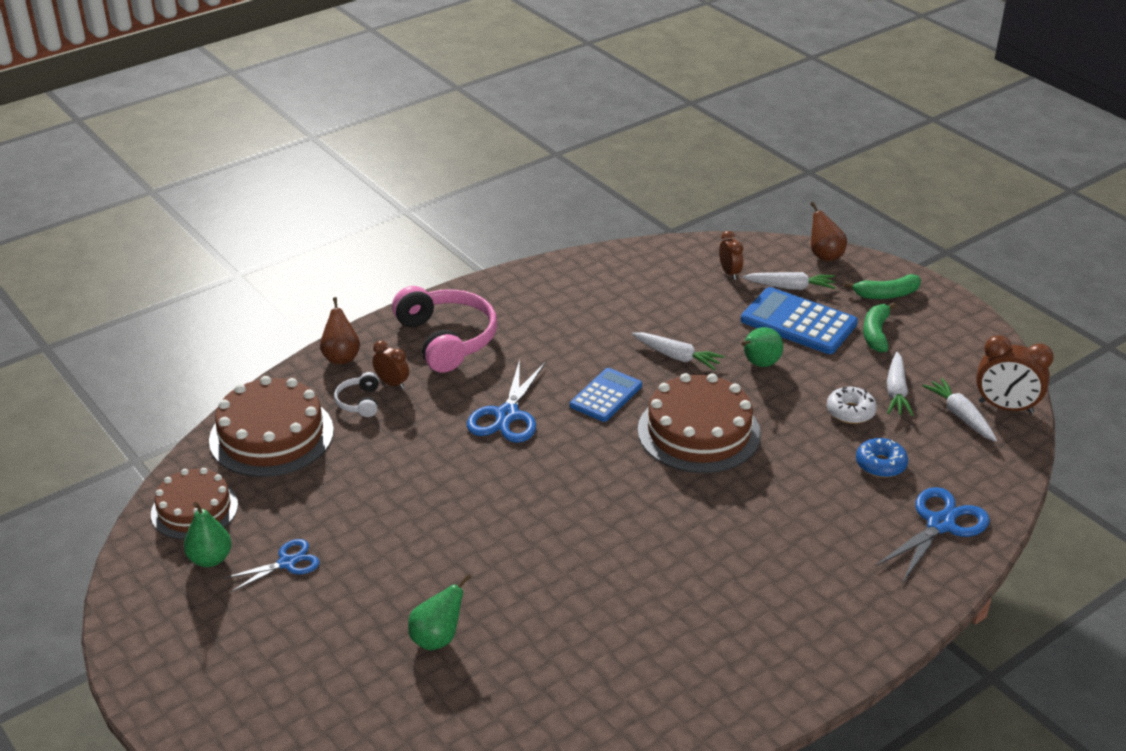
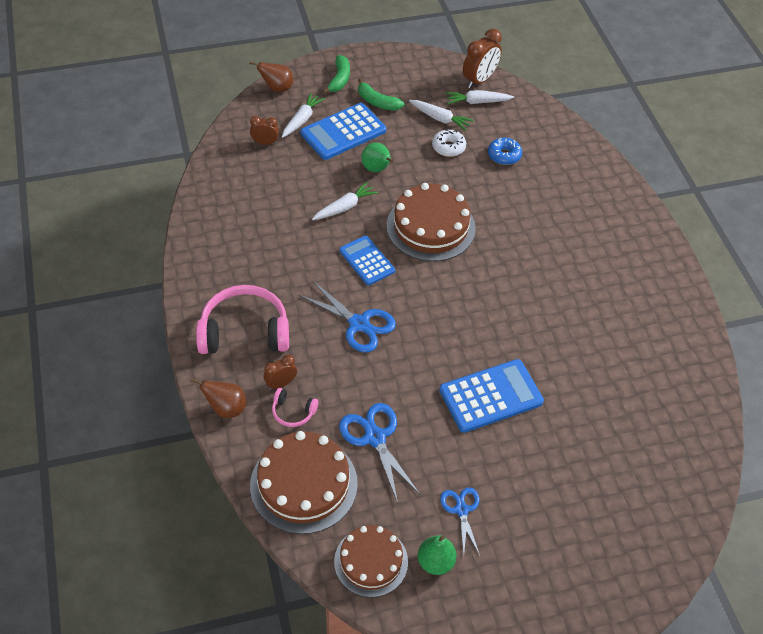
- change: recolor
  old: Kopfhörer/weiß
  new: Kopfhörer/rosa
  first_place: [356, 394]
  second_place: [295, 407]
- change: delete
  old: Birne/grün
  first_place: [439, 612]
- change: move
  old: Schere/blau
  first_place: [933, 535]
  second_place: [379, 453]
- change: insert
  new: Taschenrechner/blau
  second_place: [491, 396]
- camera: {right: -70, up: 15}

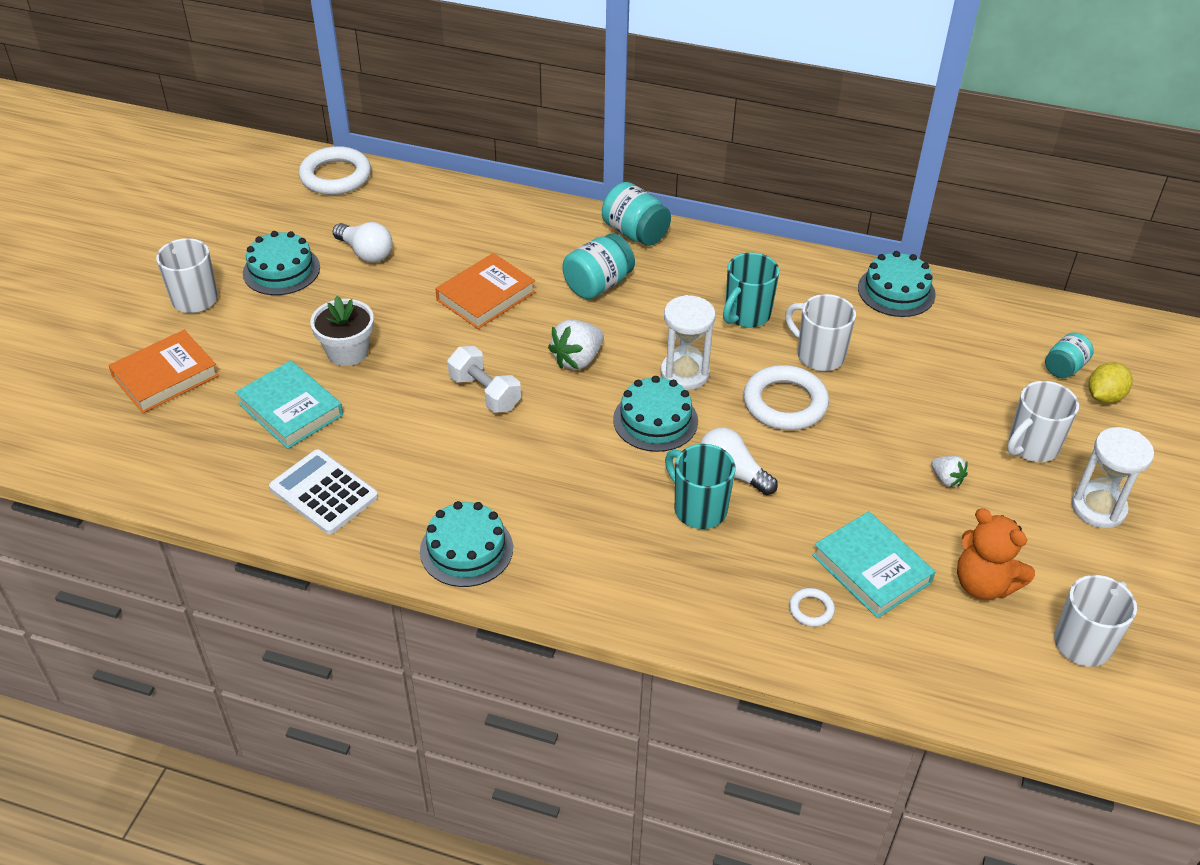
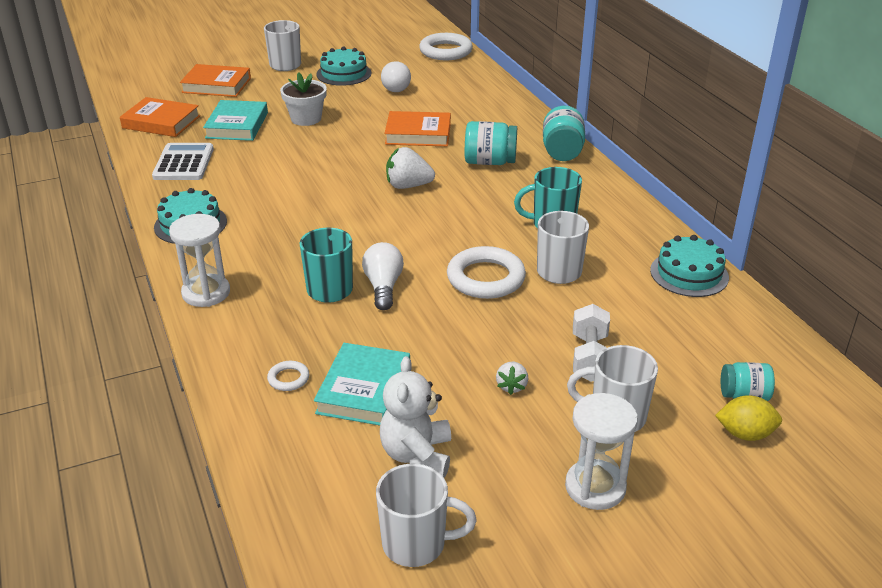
- change: move
  old: Hantel/weiß
  first_place: [484, 379]
  second_place: [591, 343]
- change: delete
  old: Kuchen/türkis
  first_place: [655, 414]
- change: move
  old: Sanduhr/weiß
  first_place: [688, 342]
  second_place: [199, 260]
- change: recolor
  old: Teddybär/orange
  new: Teddybär/weiß
  first_place: [996, 554]
  second_place: [415, 417]
- change: insert
  new: Buch/orange
  second_place: [160, 117]
- camera: {right: 50, up: -10}

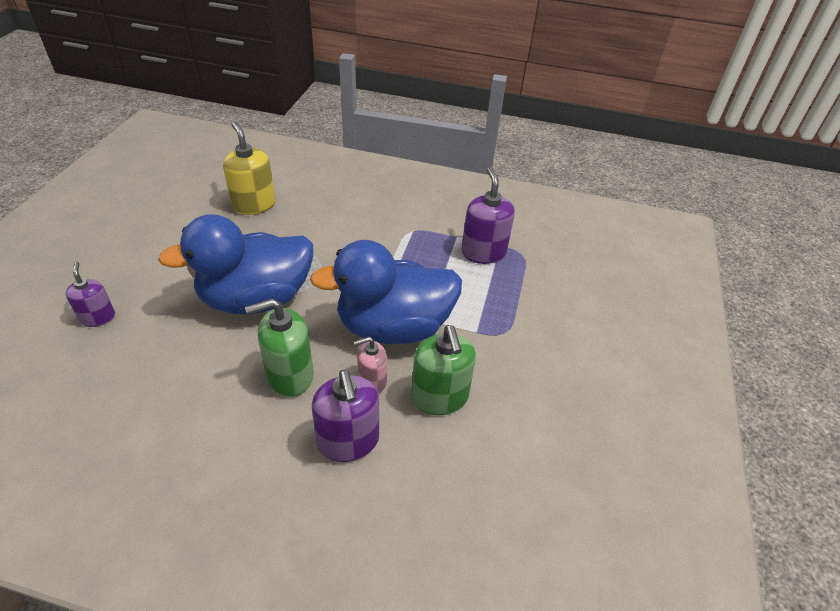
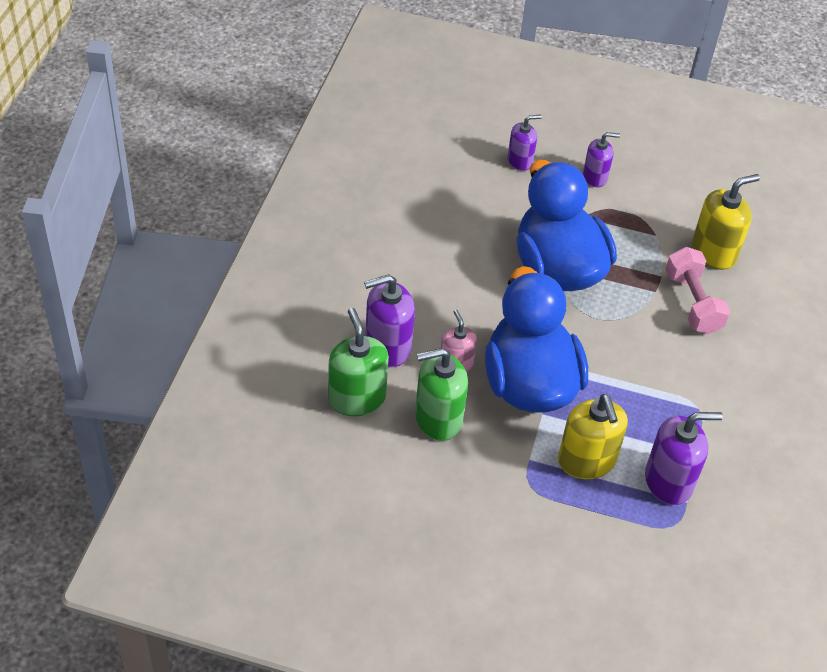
- change: move
  old: Seifenspender/grün
  first_place: [279, 347]
  second_place: [358, 362]
- change: insert
  new: Seifenspender/gelb
  second_place: [593, 436]
- change: insert
  new: Seifenspender/lila
  second_place: [601, 159]
- change: insert
  new: Hantel/rosa
  second_place: [697, 290]
- camera: {right: 90, up: 5}

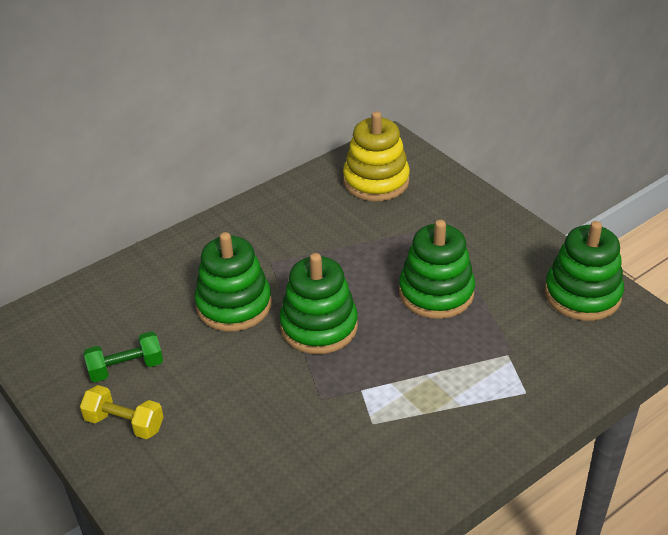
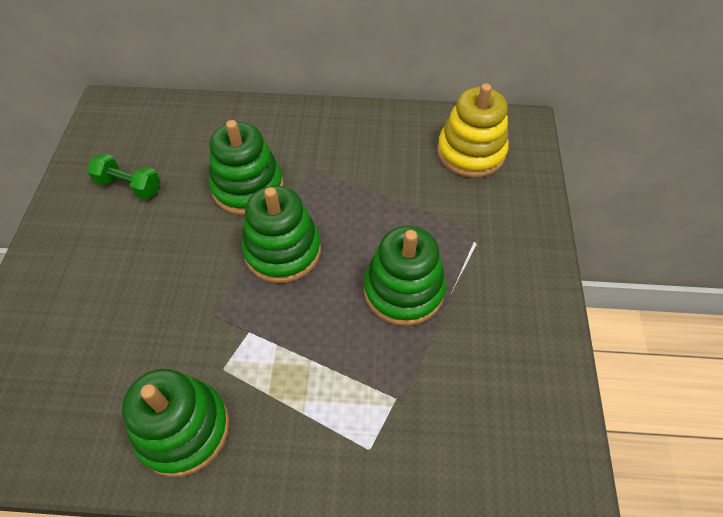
- change: delete
  old: Hantel/gelb
  first_place: [122, 412]
- change: move
  old: Stapelspielzeug/grün
  first_place: [584, 271]
  second_place: [175, 423]
- camera: {right: 40, up: 15}

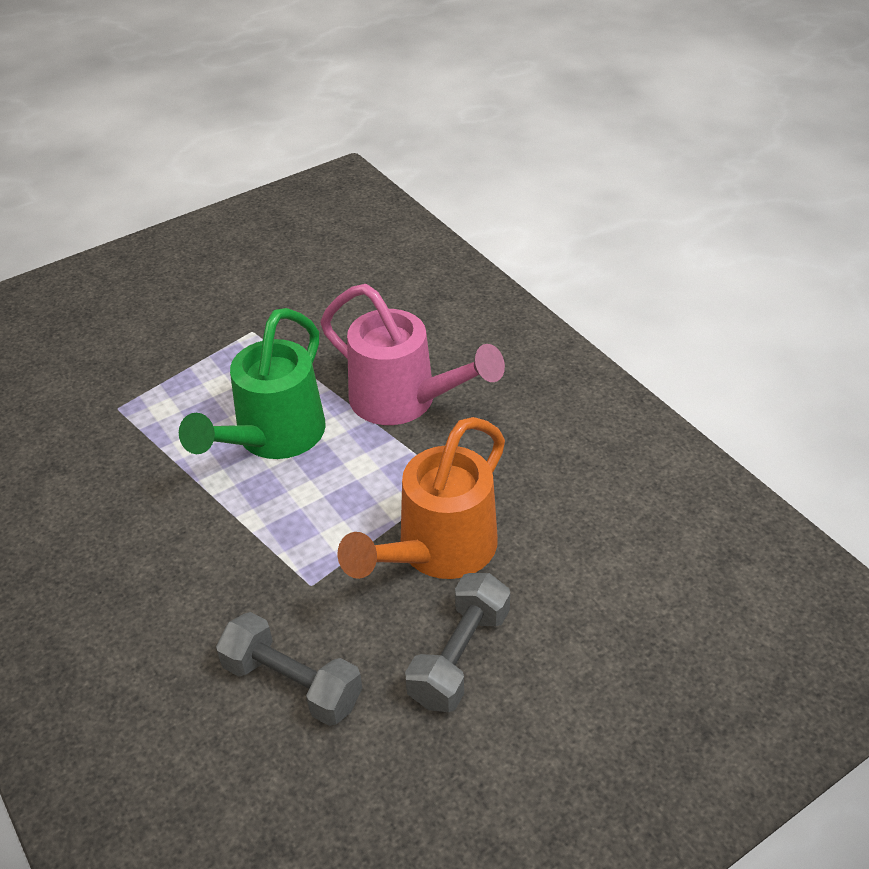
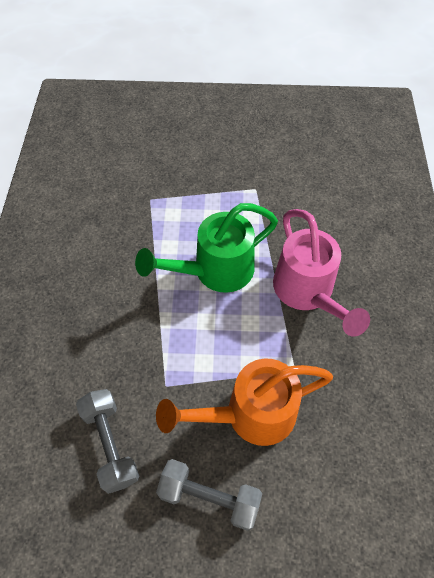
- change: rotate
  old: Hantel/grau
  first_place: [457, 642]
  second_place: [209, 495]
  degrees: 45
- camera: {right: 35, up: 15}

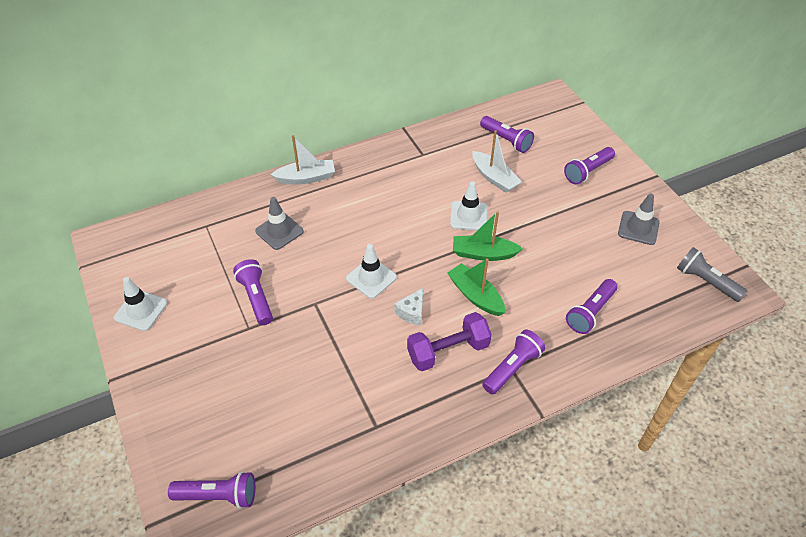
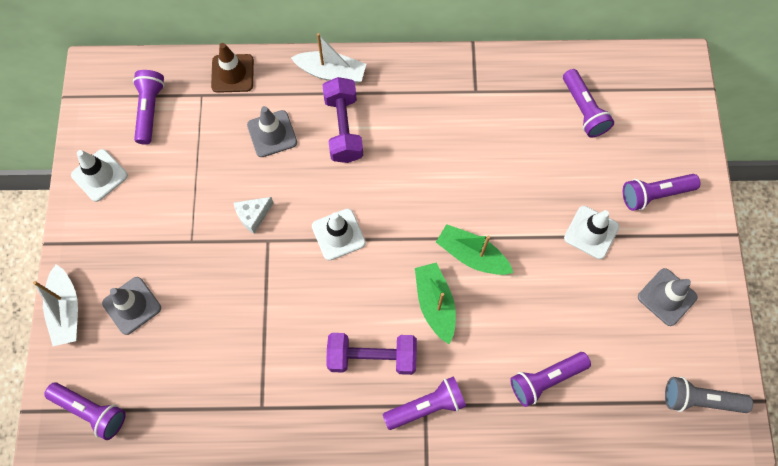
- change: move
  old: Taschenlampe/lila
  first_place: [253, 292]
  second_place: [149, 107]
- change: move
  old: Käse/weiß
  first_place: [408, 306]
  second_place: [253, 215]
- change: move
  old: Leitkegel/weiß
  first_place: [468, 205]
  second_place: [591, 232]
- change: move
  old: Boot/weiß
  first_place: [497, 161]
  second_place: [55, 305]
- change: rotate
  old: Taschenlampe/grau
  first_place: [712, 274]
  second_place: [709, 395]
  degrees: -60
- change: insert
  new: Leitkegel/grau
  second_place: [131, 306]
- change: insert
  new: Leitkegel/braun
  second_place: [232, 68]
- change: insert
  new: Hantel/lila
  second_place: [343, 120]
- camera: {right: 25, up: 20}

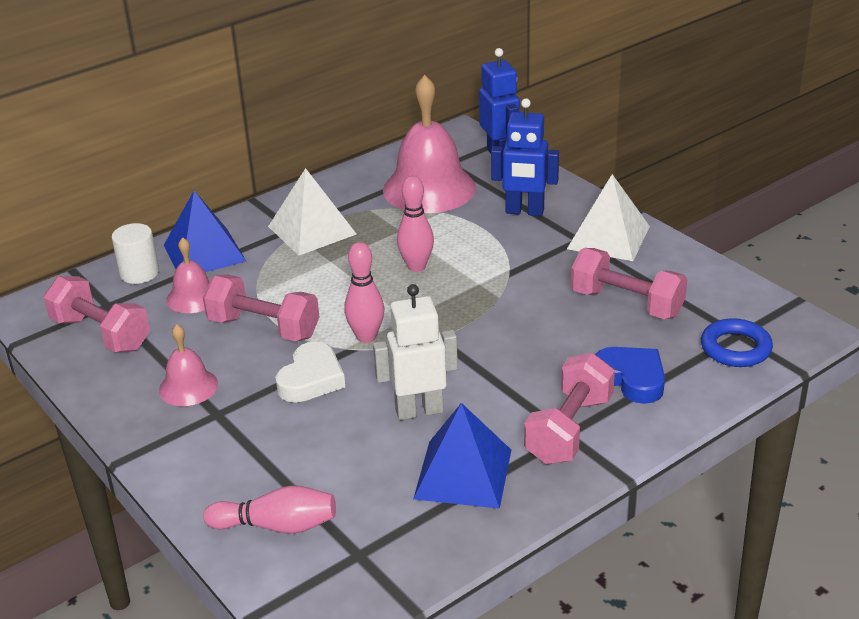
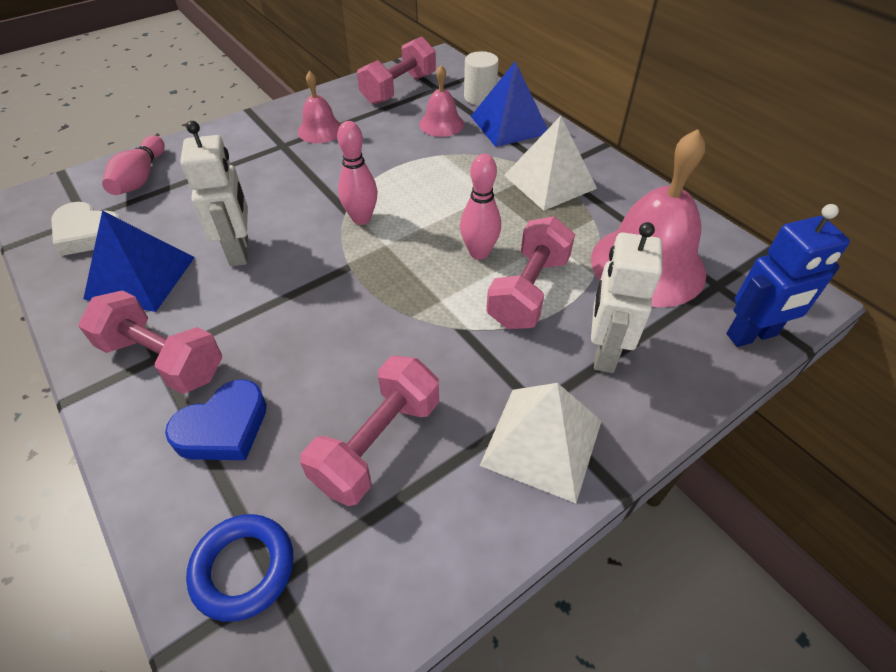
- change: move
  old: Hantel/rosa
  first_place: [261, 308]
  second_place: [530, 272]
- change: move
  old: Herz/weiß
  first_place: [310, 371]
  second_place: [86, 229]
- change: recolor
  old: Roboter/blau
  new: Roboter/weiß
  first_place: [525, 157]
  second_place: [626, 297]
- camera: {right: 90, up: 15}

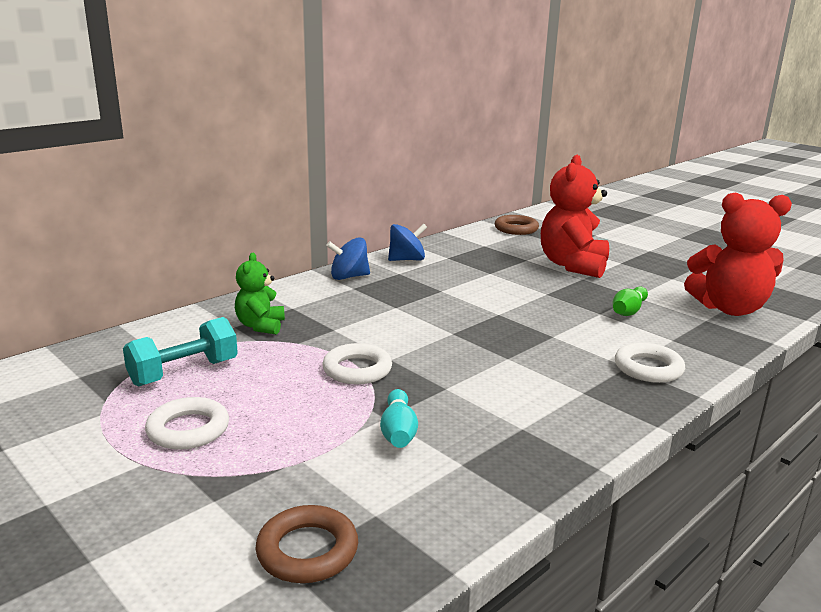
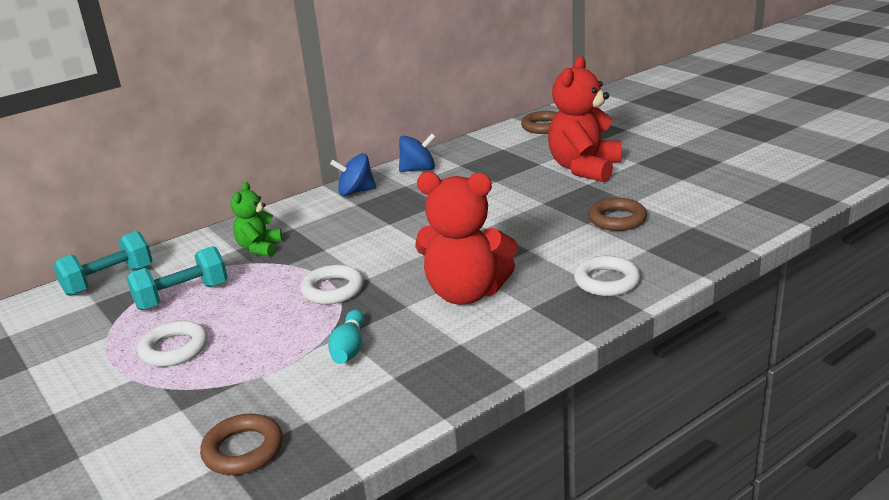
- change: replace
  old: Bowlingkegel/grün
  new: Ring/braun
  first_place: [630, 301]
  second_place: [617, 214]
- change: move
  old: Teddybär/rot
  first_place: [738, 254]
  second_place: [466, 238]
- change: insert
  new: Hantel/türkis
  second_place: [103, 263]
- camera: {right: 10, up: 5}

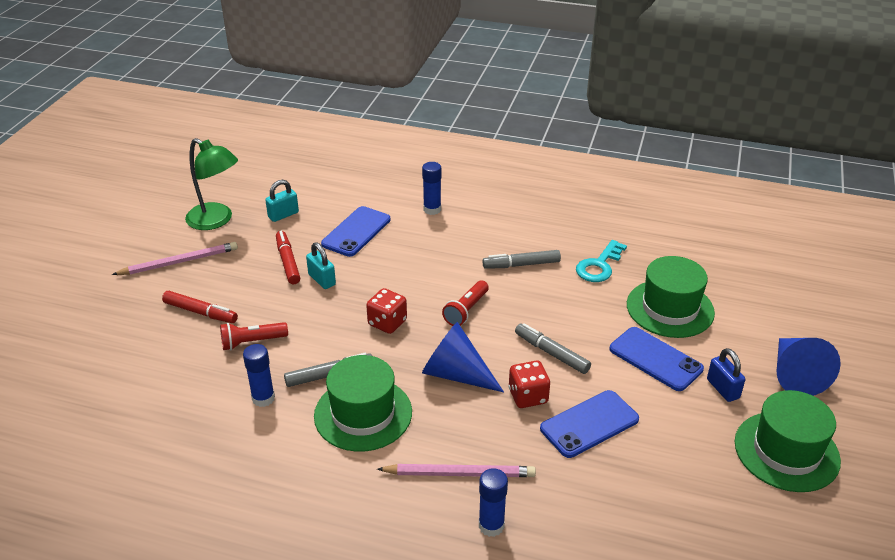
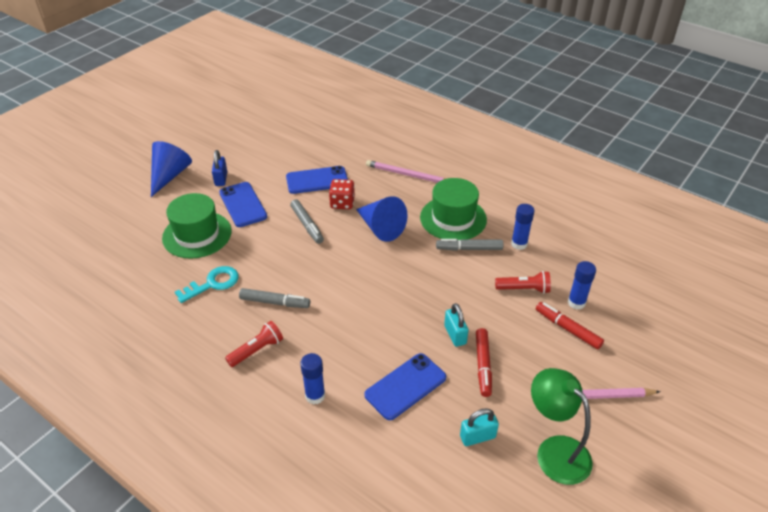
- change: delete
  old: Spielwürfel/rot
  first_place: [386, 311]
- change: move
  old: Taschenlampe/rot
  first_place: [465, 303]
  second_place: [254, 344]
- change: move
  old: Klebestift/blau
  first_place: [493, 502]
  second_place: [582, 285]
- change: delete
  old: Hut/grün
  first_place: [788, 441]
- camera: {right: -160, up: 5}

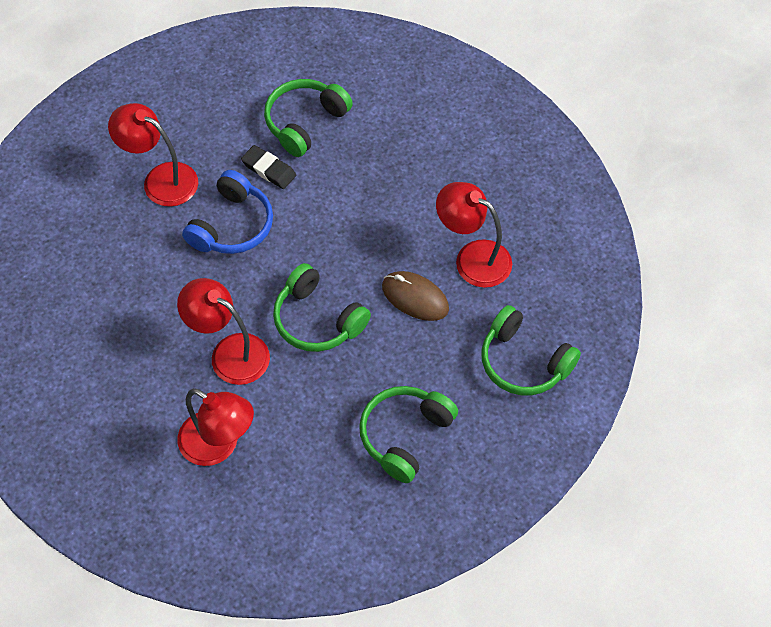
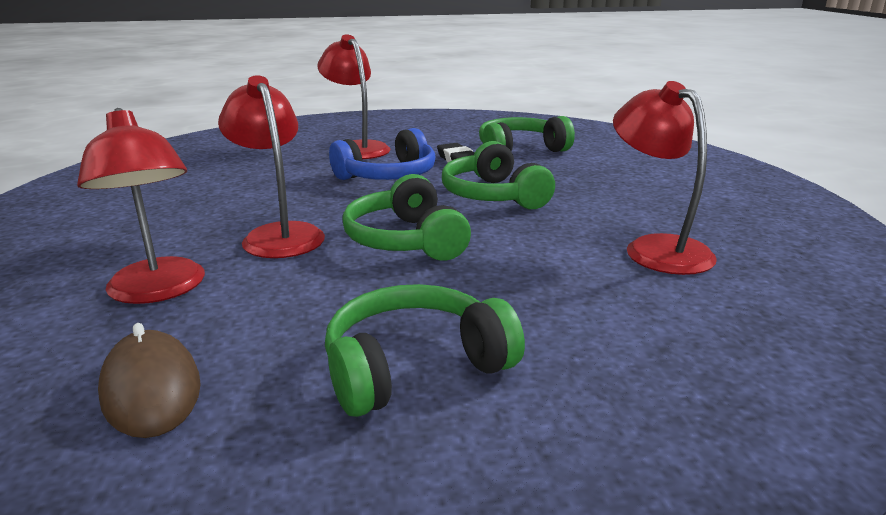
- change: move
  old: Computermaus/braun
  first_place: [415, 296]
  second_place: [149, 380]
- change: move
  old: Kopfhörer/grün
  first_place: [531, 350]
  second_place: [498, 175]
- camera: {right: 30, up: -35}

